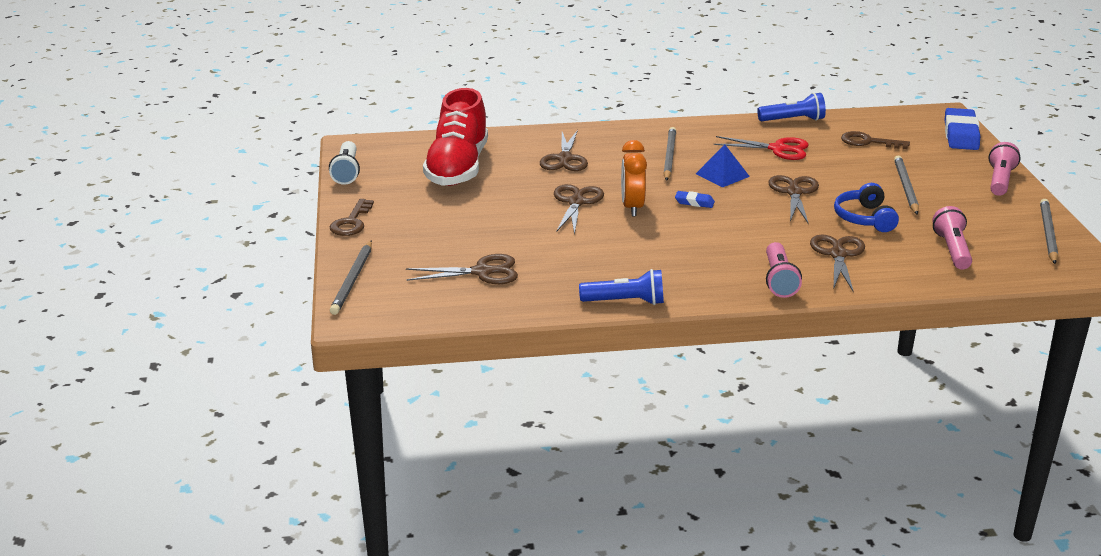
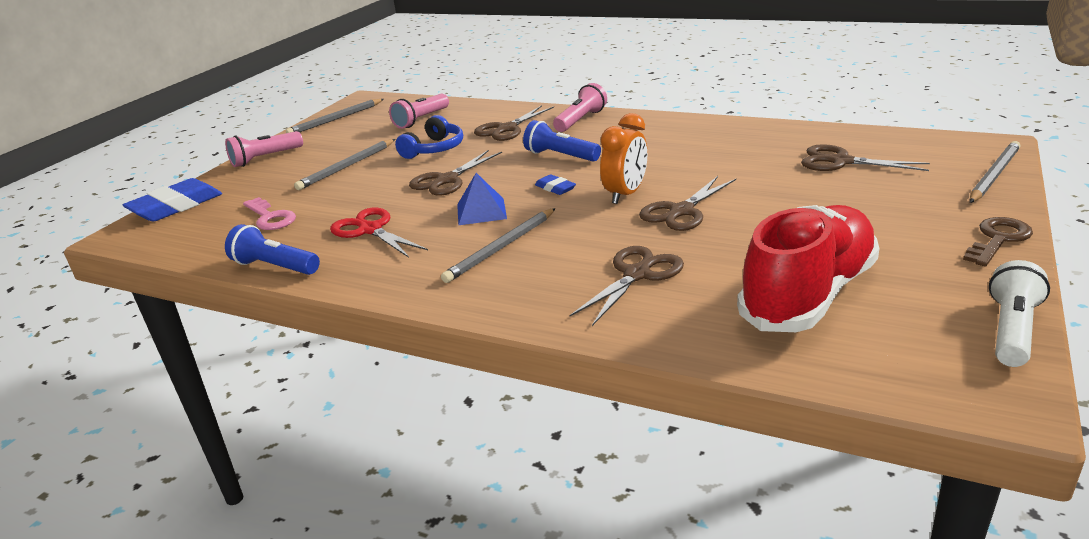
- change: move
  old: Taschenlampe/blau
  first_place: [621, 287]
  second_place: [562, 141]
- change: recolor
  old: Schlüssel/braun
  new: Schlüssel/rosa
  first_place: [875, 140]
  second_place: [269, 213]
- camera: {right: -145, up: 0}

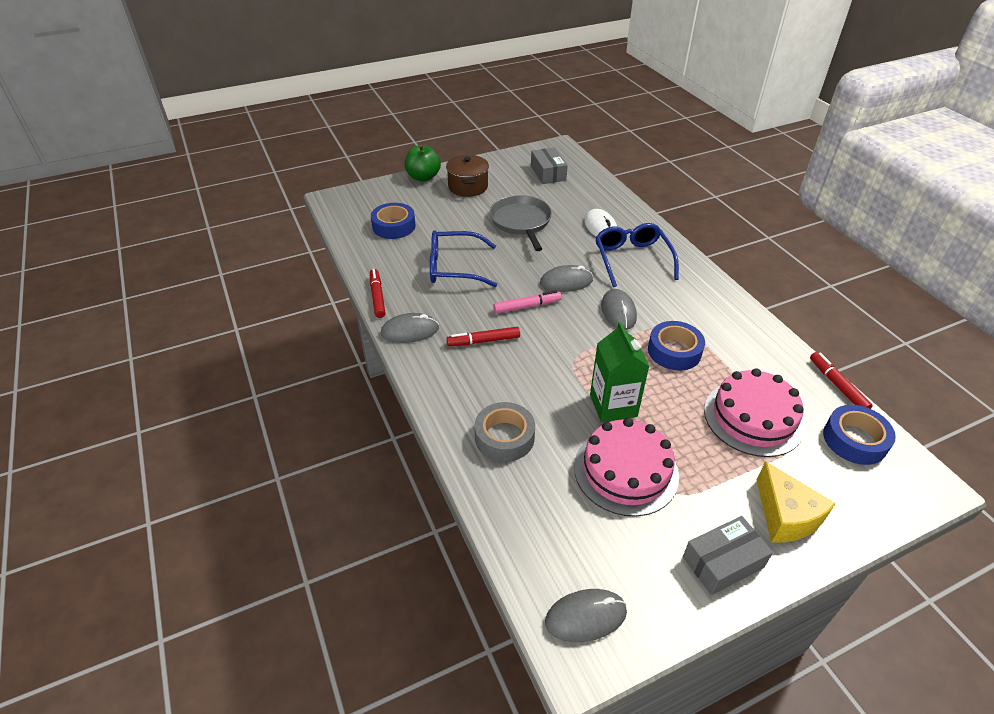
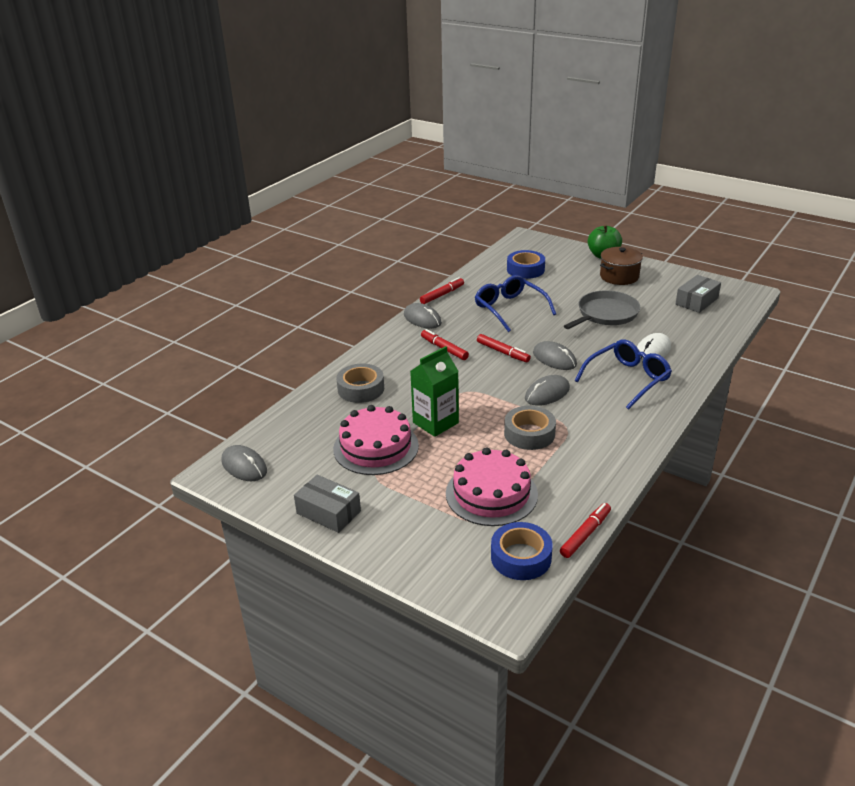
- change: recolor
  old: Filzstift/rosa
  new: Filzstift/rot
  first_place: [527, 302]
  second_place: [504, 348]
- change: recolor
  old: Klebeband/blau
  new: Klebeband/grau
  first_place: [676, 345]
  second_place: [530, 428]
- change: delete
  old: Käse/gelb
  first_place: [796, 502]
- camera: {right: 60, up: -10}

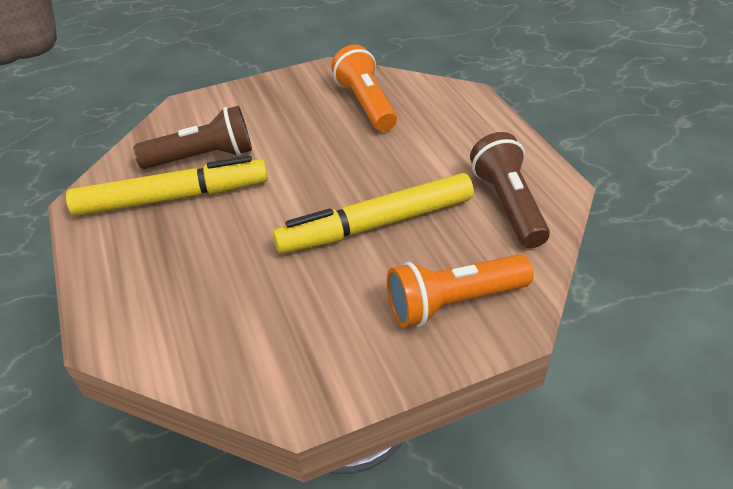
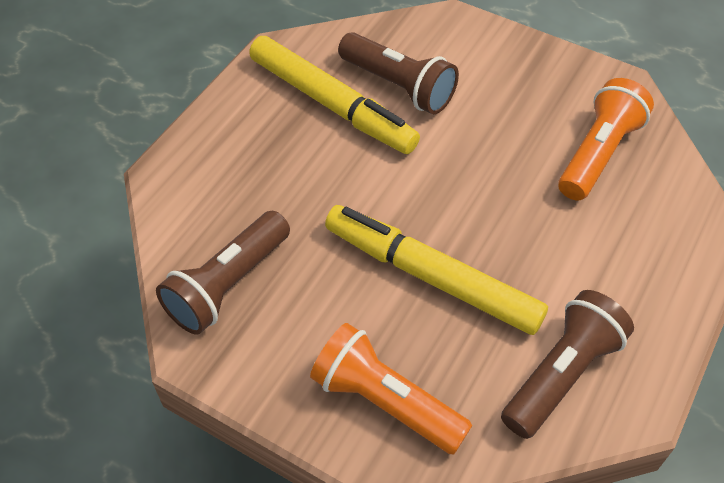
- change: insert
  new: Taschenlampe/braun
  second_place: [223, 273]
- camera: {right: 50, up: 10}

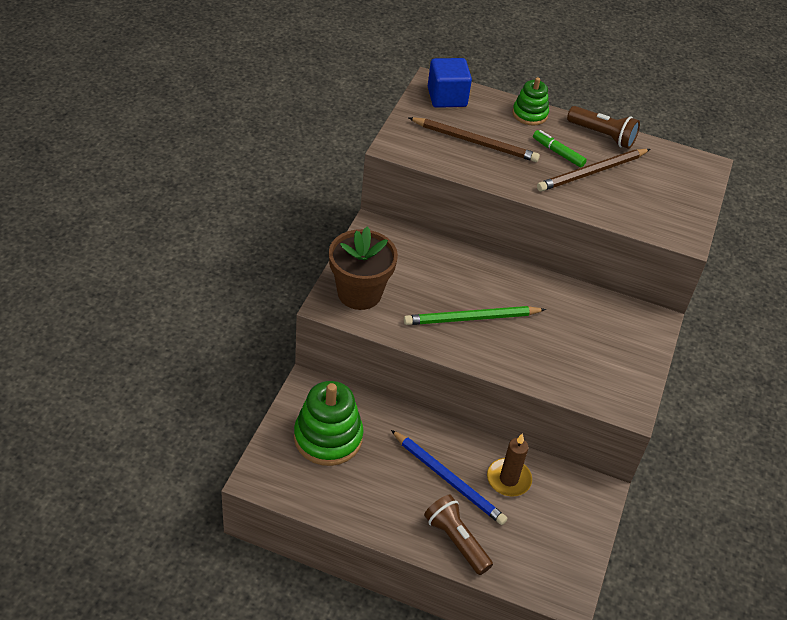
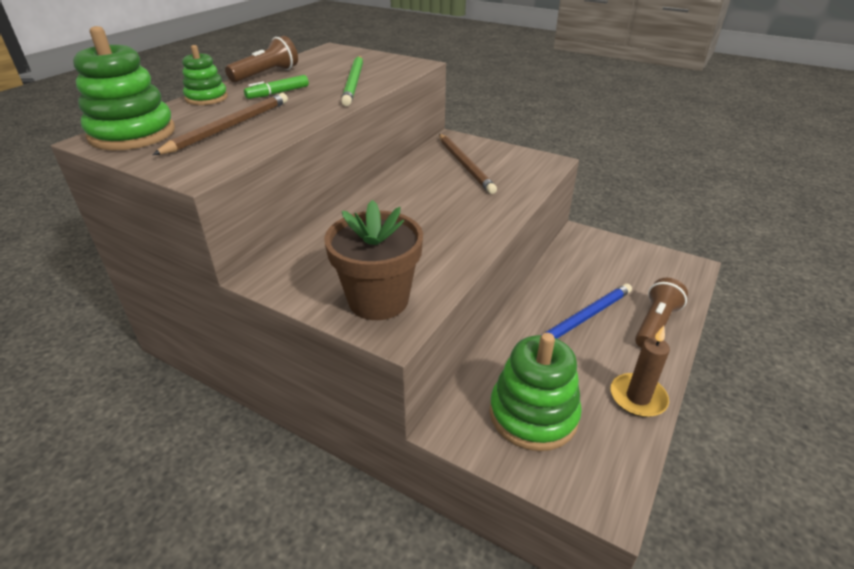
- change: move
  old: Bleistift/grün
  first_place: [475, 315]
  second_place: [352, 81]
- change: rotate
  old: Taschenlampe/braun
  first_place: [458, 535]
  second_place: [661, 313]
  degrees: 150
- change: replace
  old: Kubus/blau
  new: Stapelspielzeug/grün
  first_place: [450, 83]
  second_place: [124, 88]
- change: move
  old: Kerze/braun
  first_place: [509, 465]
  second_place: [640, 371]
- change: move
  old: Bleistift/braun
  first_place: [593, 170]
  second_place: [468, 164]
- camera: {right: -75, up: -10}

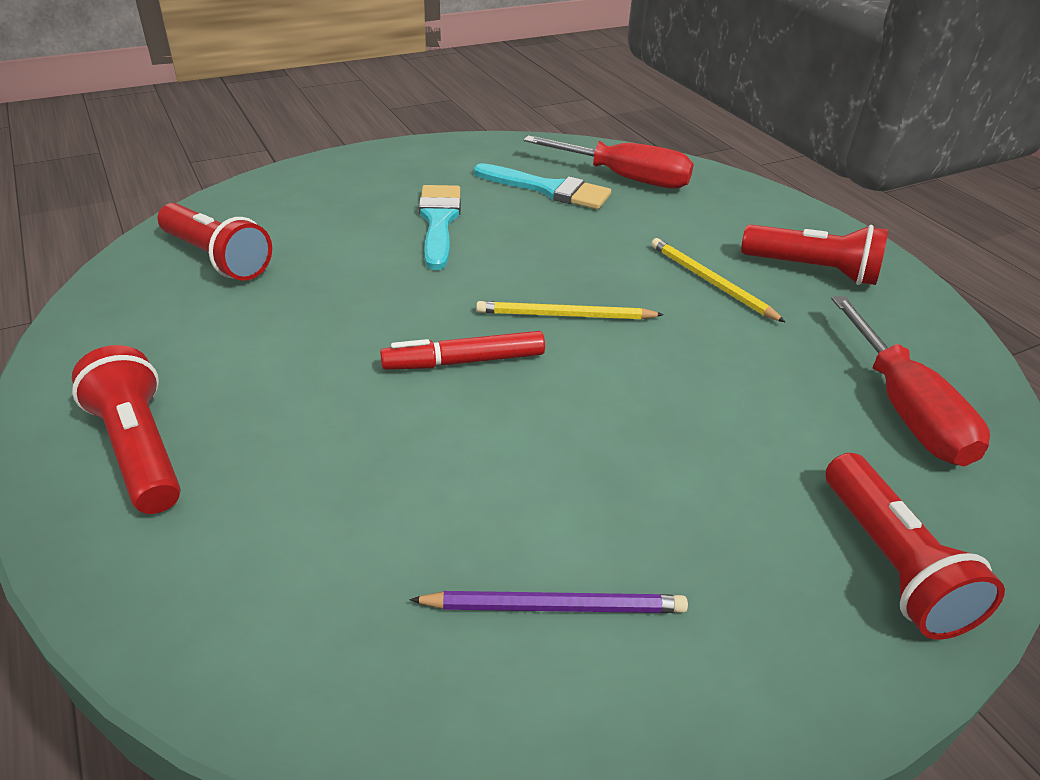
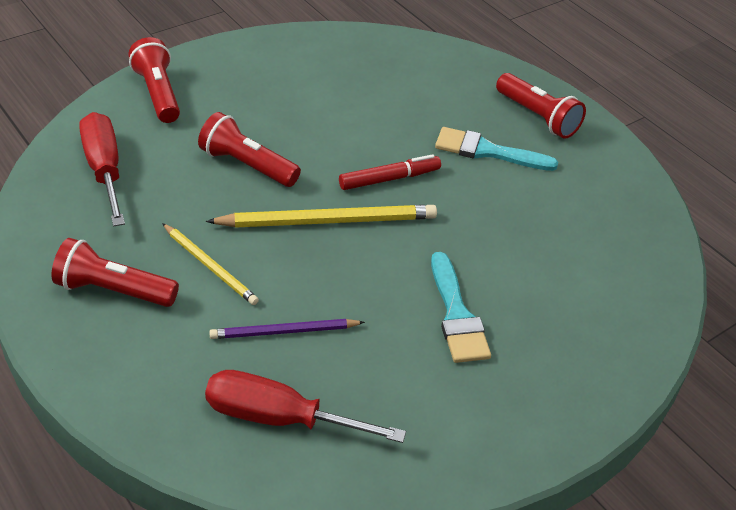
- change: move
  old: Taschenlampe/rot
  first_place: [215, 242]
  second_place: [249, 149]
- change: move
  old: Bleistift/lila
  first_place: [548, 602]
  second_place: [287, 329]
- change: move
  old: Pinsel/türkis
  first_place: [542, 186]
  second_place: [496, 149]
- change: resize
  old: Bleistift/gelb
  first_place: [570, 310]
  second_place: [321, 216]
  factor: 1.66
- camera: {right: 170, up: 5}

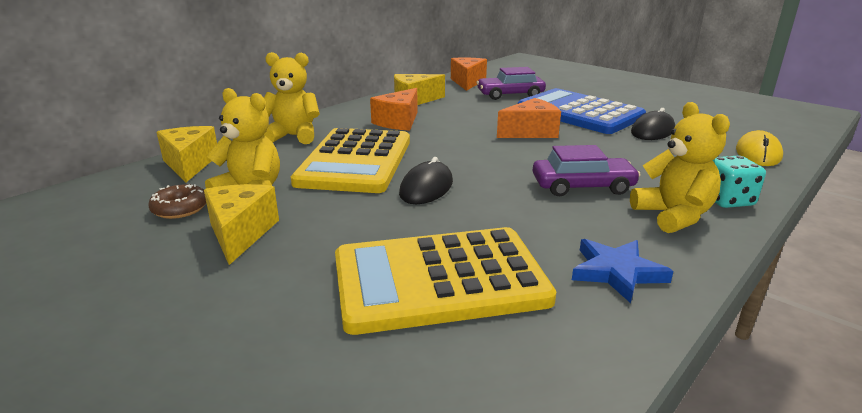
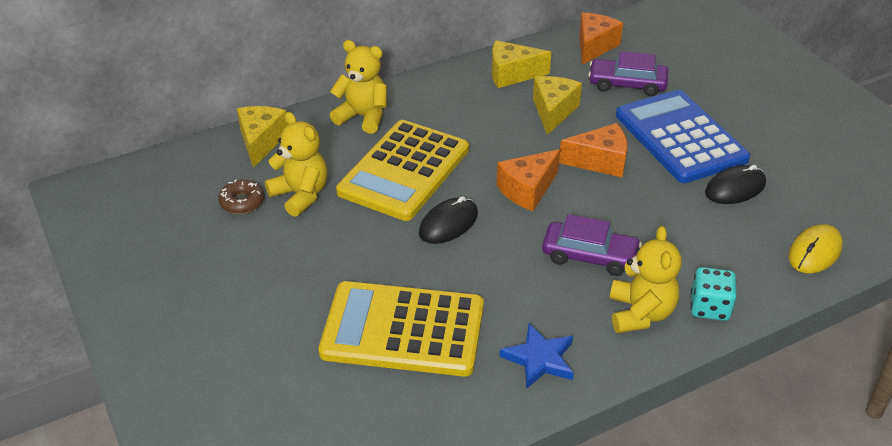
- change: move
  old: Käse/gelb
  first_place: [241, 224]
  second_place: [557, 105]
- change: move
  old: Käse/orange
  first_place: [394, 109]
  second_place: [528, 180]
- camera: {right: 20, up: 15}

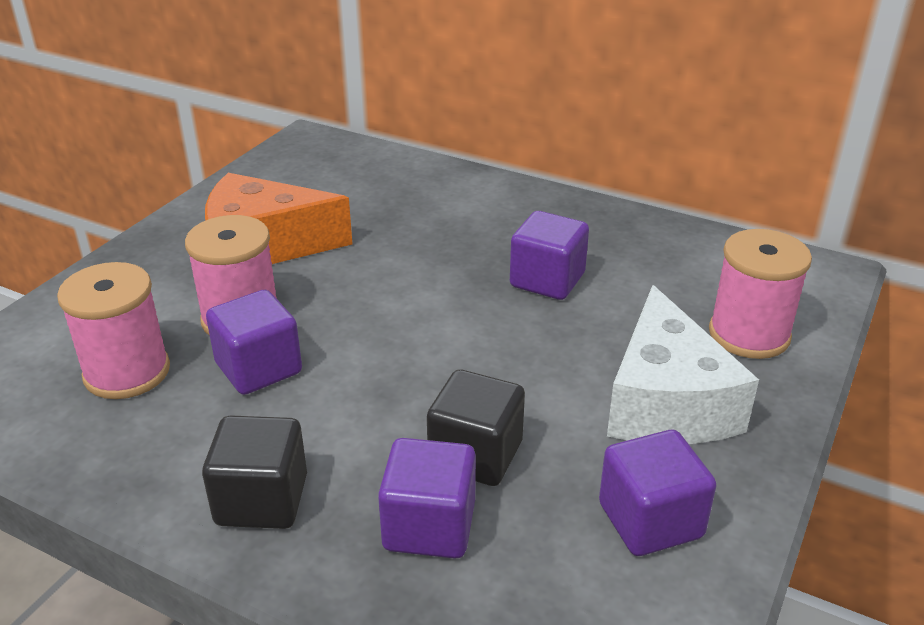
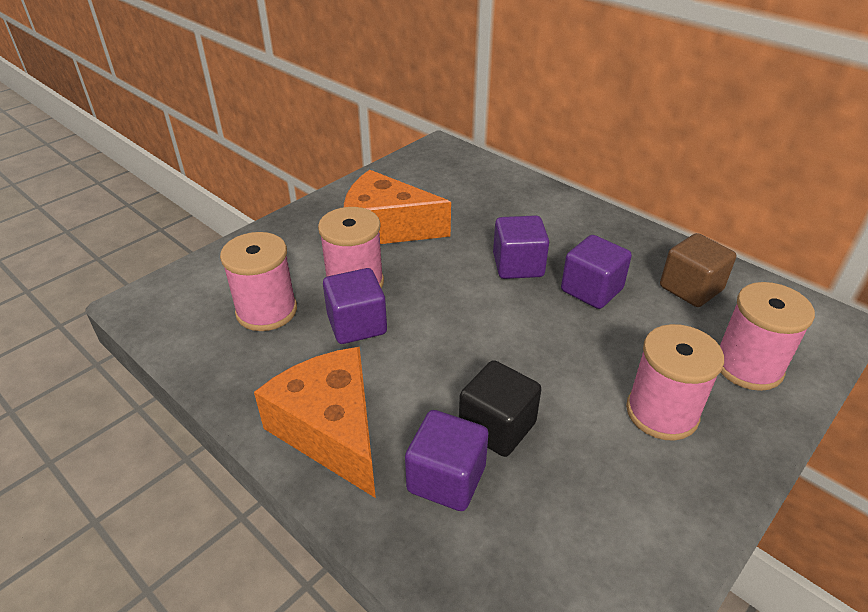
- change: replace
  old: Kubus/schwarz
  new: Käse/orange
  first_place: [254, 472]
  second_place: [315, 422]
- change: move
  old: Kubus/lila
  first_place: [657, 493]
  second_place: [521, 247]
- change: replace
  old: Käse/weiß
  new: Garnrolle/rosa
  first_place: [683, 364]
  second_place: [675, 382]
- change: insert
  new: Kubus/braun
  second_place: [698, 270]
- camera: {right: 15, up: 5}

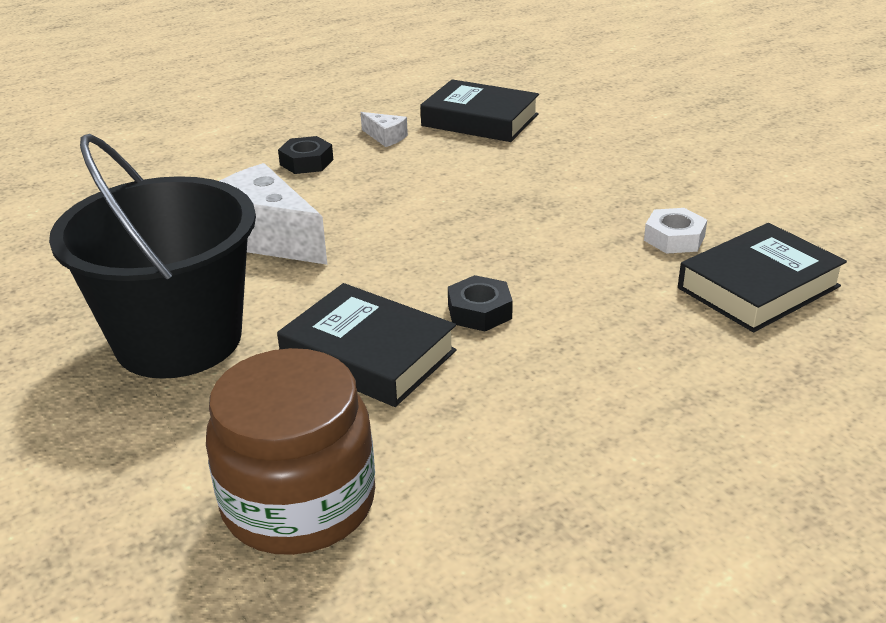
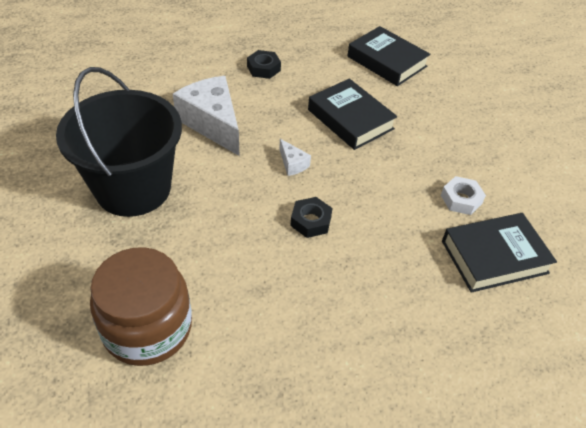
- change: move
  old: Buch/schwarz
  first_place: [367, 345]
  second_place: [352, 114]
- change: move
  old: Käse/weiß
  first_place: [384, 129]
  second_place: [295, 157]
- camera: {right: 15, up: 15}

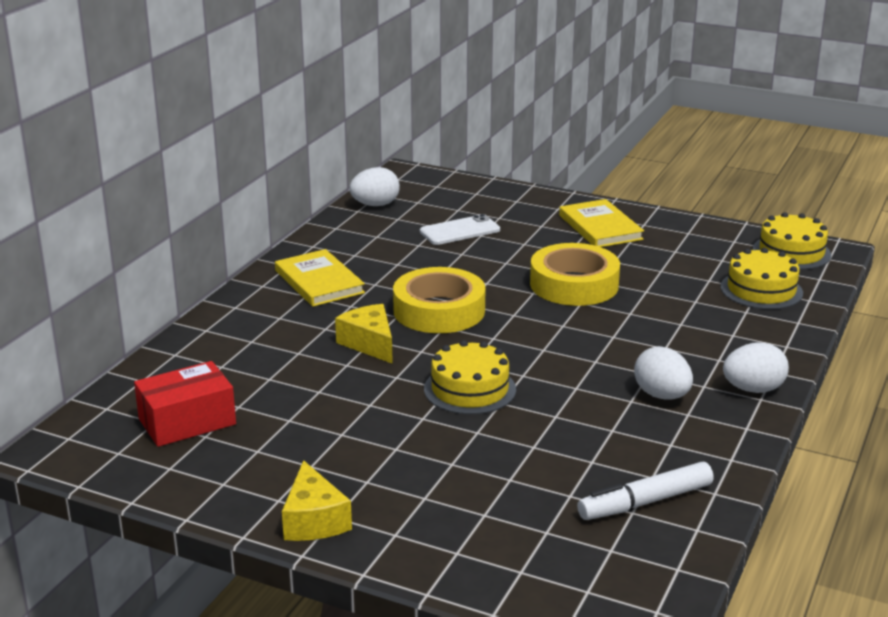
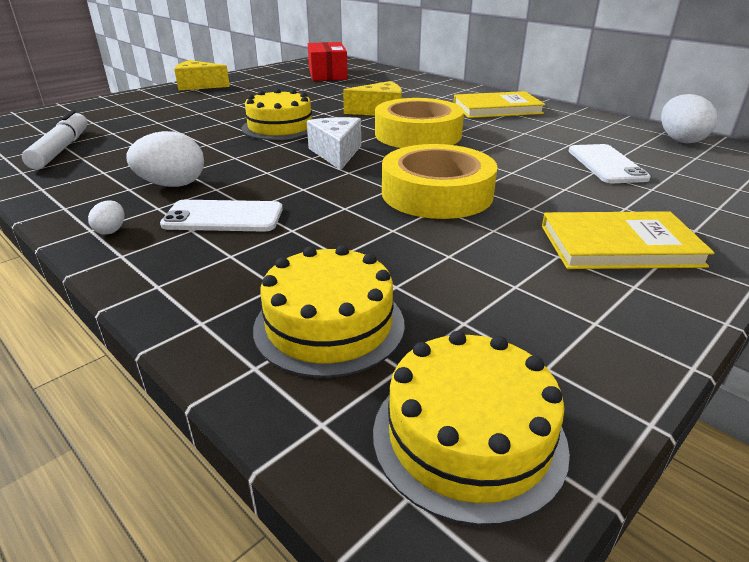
- change: resize
  old: Ei/weiß
  first_place: [756, 367]
  second_place: [106, 217]
  factor: 0.49
- change: insert
  new: Handy/weiß
  second_place: [221, 216]
- change: insert
  new: Käse/weiß
  second_place: [334, 143]
- camera: {right: 110, up: 5}

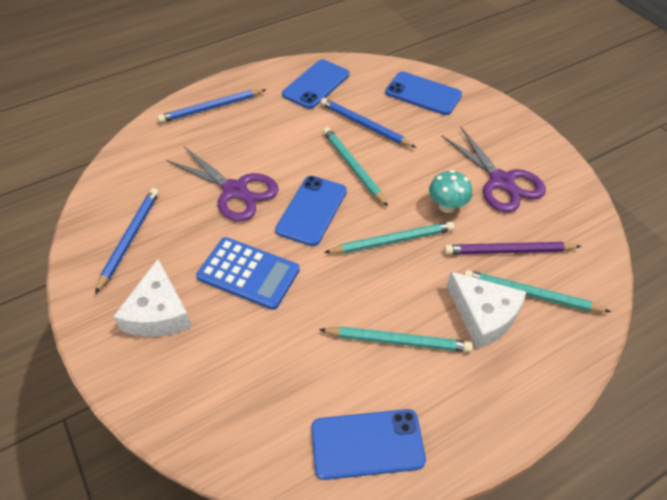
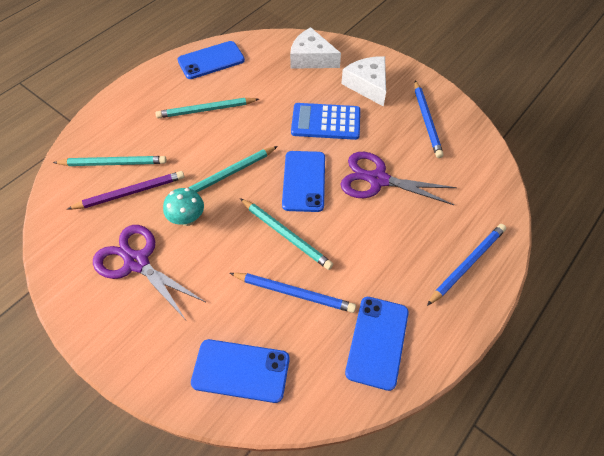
- change: move
  old: Käse/weiß
  first_place: [486, 310]
  second_place: [315, 48]
- camera: {right: 160, up: 5}

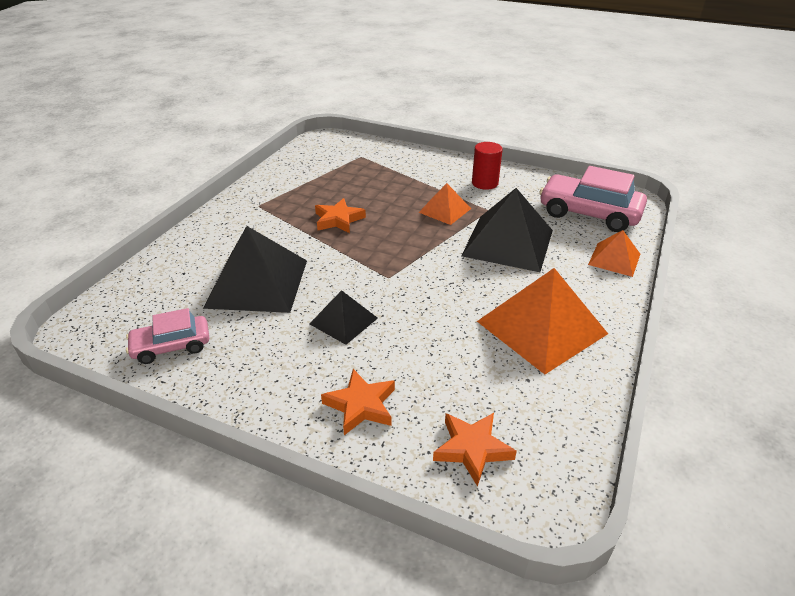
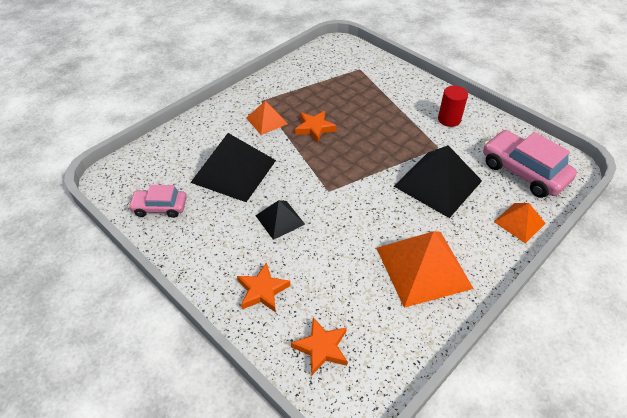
- change: move
  old: Pyramide/orange
  first_place: [444, 204]
  second_place: [267, 118]
- camera: {right: 20, up: 10}

